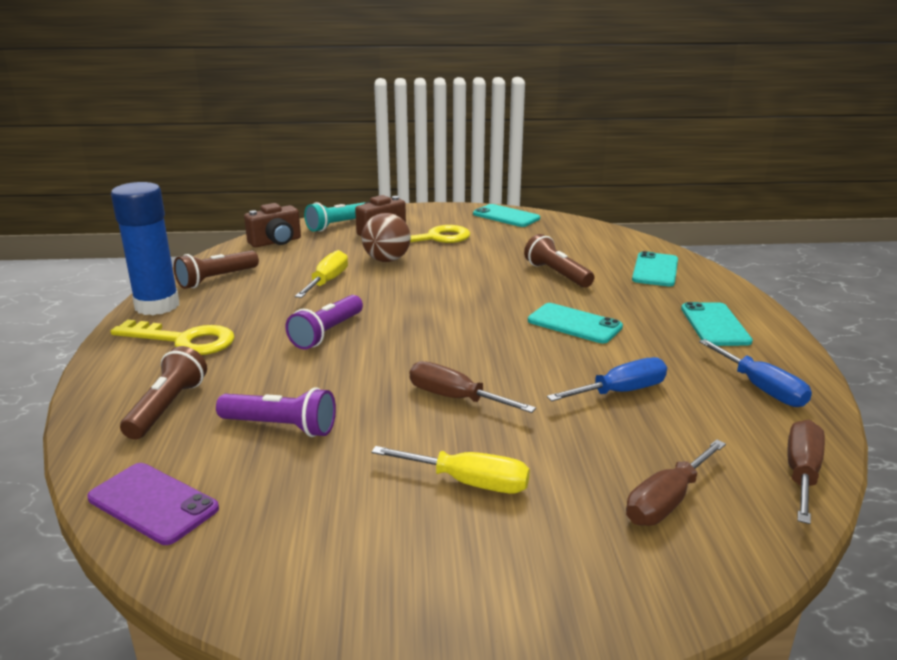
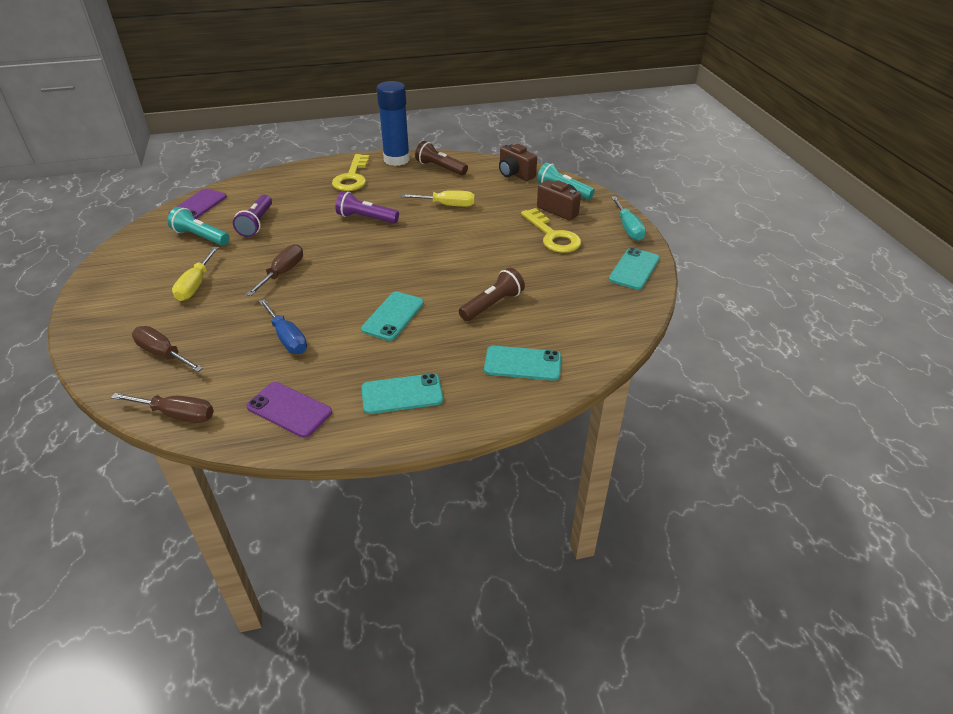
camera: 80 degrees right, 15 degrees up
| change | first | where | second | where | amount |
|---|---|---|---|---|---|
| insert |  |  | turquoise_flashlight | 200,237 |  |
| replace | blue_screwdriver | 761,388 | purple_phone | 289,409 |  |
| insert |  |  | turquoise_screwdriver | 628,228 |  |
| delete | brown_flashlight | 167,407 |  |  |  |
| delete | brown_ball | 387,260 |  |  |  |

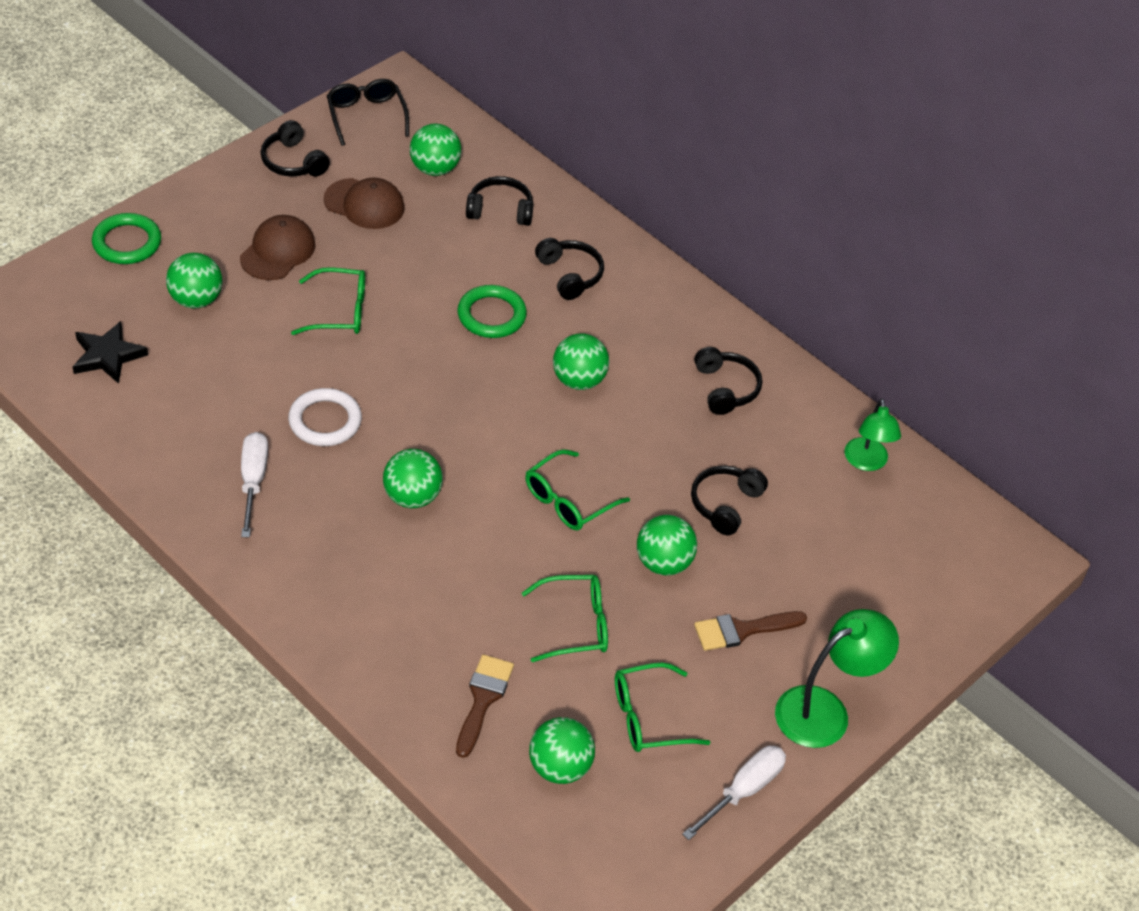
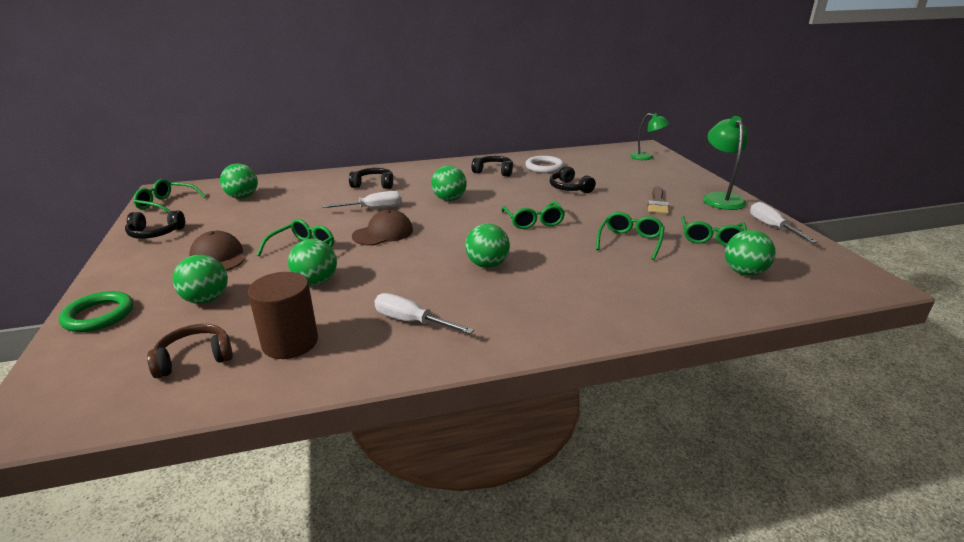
camera: 55 degrees left, 20 degrees down
| change | first | where | second | where | amount |
|---|---|---|---|---|---|
| recolor | black_glasses | 366,116 | green_glasses | 167,204 |  |
| replace | black_star | 107,356 | brown_headphones | 194,358 |  |
| insert |  |  | brown_cylinder | 290,342 |  |
| move | green_ball | 663,563 |  | 316,282 |  |
| replace | green_ring | 491,315 | white_screwdriver | 373,208 |  |
| move | brown_cap | 364,204 |  | 383,233 |  |
| move | white_ring | 325,421 |  | 544,167 |  |
| move | green_lamp | 866,462 |  | 646,157 |  |
| delete | brown_brush | 483,699 |  |  |  |
| delete | black_headphones | 500,210 |  |  |  |

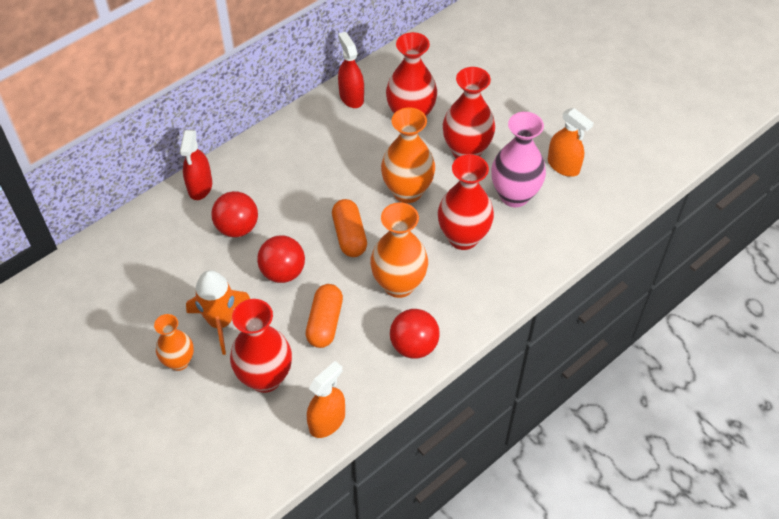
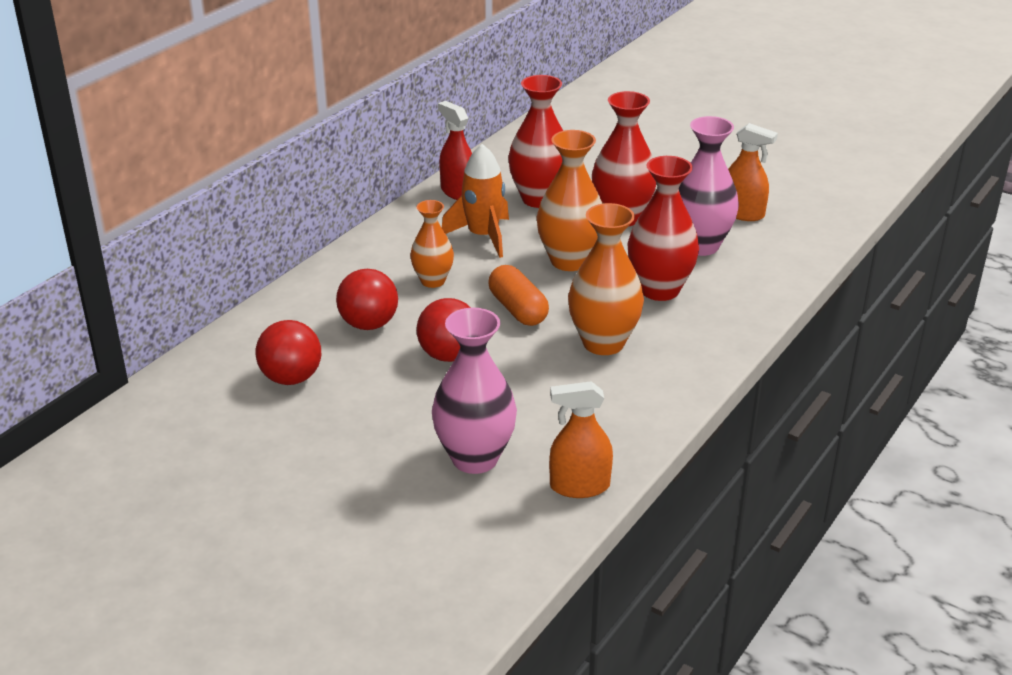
camera: 15 degrees left, 20 degrees down
| change | first | where | second | where | amount |
|---|---|---|---|---|---|
| move | red_ball | 414,346 |  | 291,378 |  |
| move | orange_vase | 179,361 |  | 433,281 |  |
| recolor | red_vase | 265,378 | pink_vase | 475,458 |  |
| move | orange_rocket | 221,322 |  | 483,236 |  |
| rotate | orange_spray_bottle | 327,421 |  | 579,486 | 120 degrees counterclockwise |
| delete | red_spray_bottle | 200,187 |  |  |  |
| delete | orange_capsule | 325,323 |  |  |  |

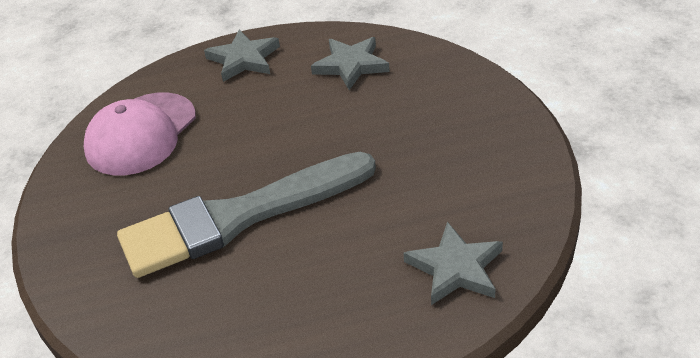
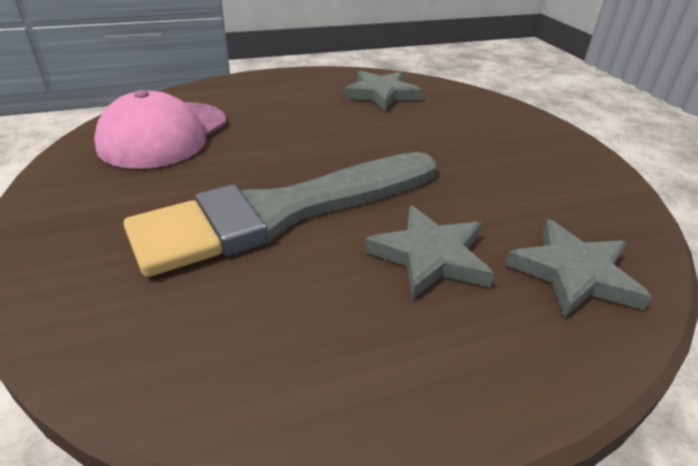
camera: 10 degrees left, 5 degrees down
| change | first | where | second | where | amount |
|---|---|---|---|---|---|
| move | grey_star | 244,59 |  | 430,256 |  |

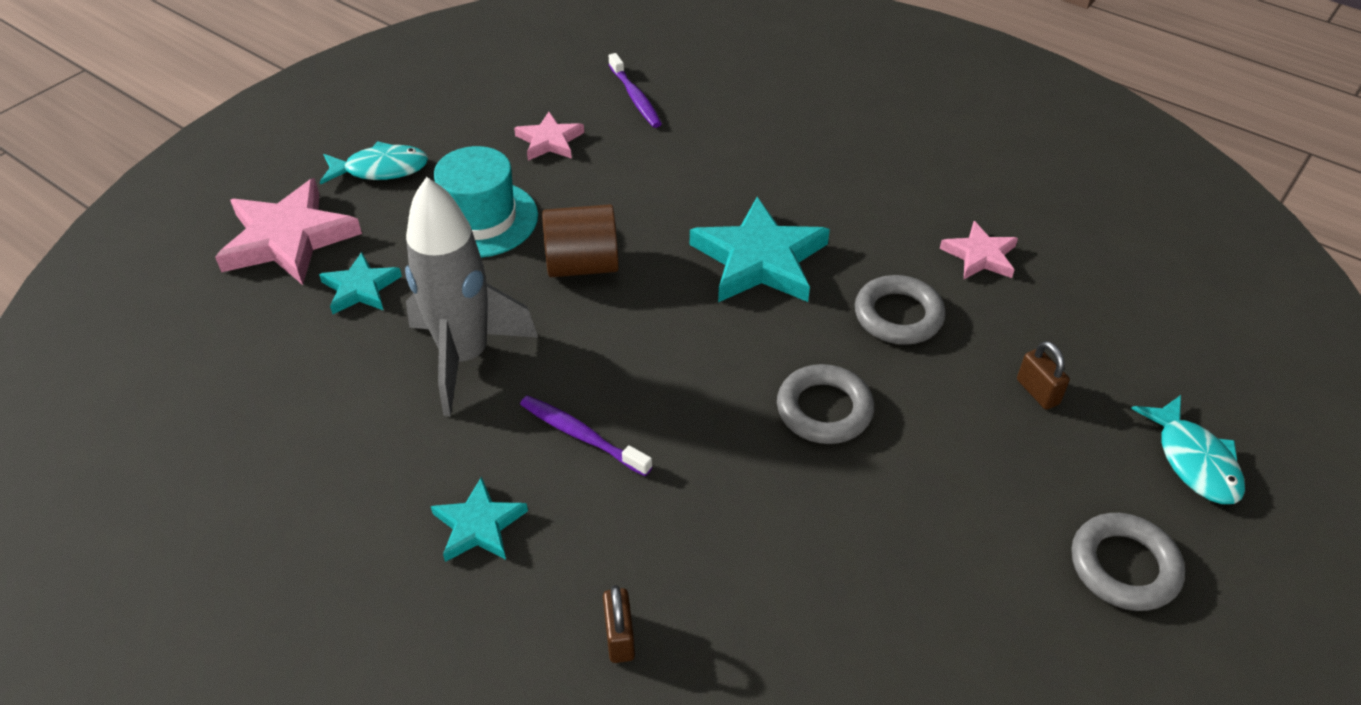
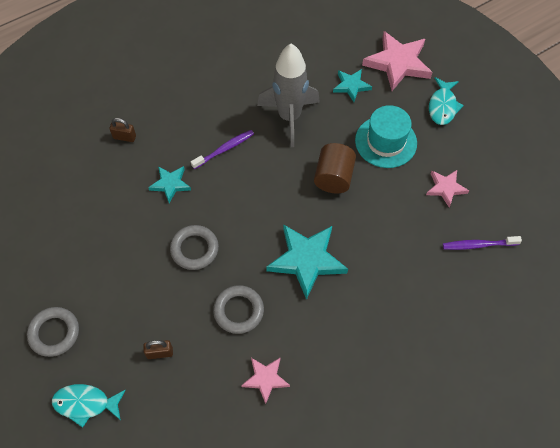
camera: 110 degrees right, 15 degrees up
| change | first | where | second | where | amount |
|---|---|---|---|---|---|
| move | turquoise_star | 479,525 |  | 170,184 |  |

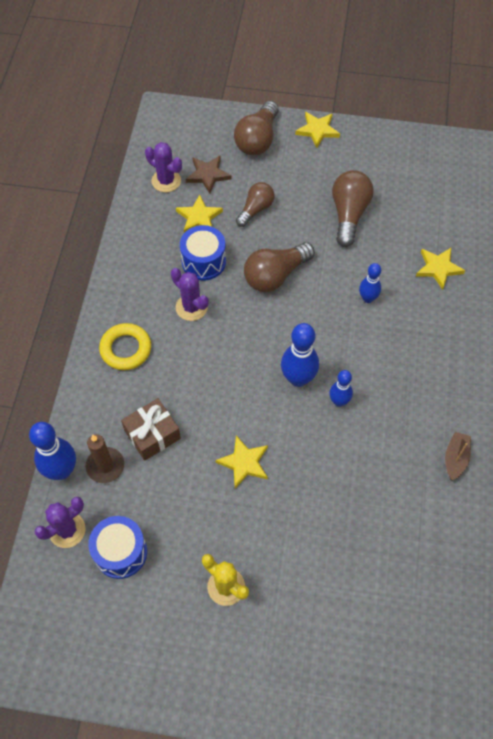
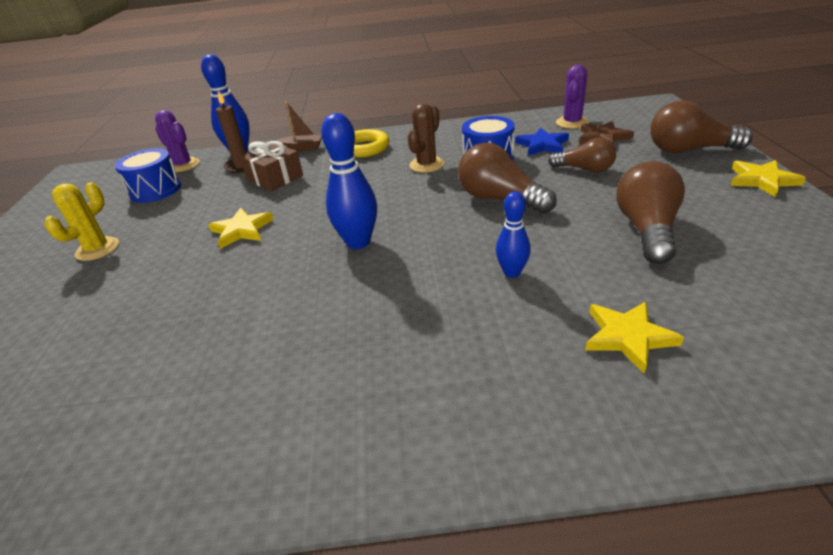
camera: 80 degrees right, 25 degrees down
| change | first | where | second | where | amount |
|---|---|---|---|---|---|
| move | brown_boat | 455,458 |  | 302,148 |  |
| recolor | purple_cactus | 191,307 | brown_cactus | 427,165 |  |
| recolor | yellow_star | 199,217 | blue_star | 542,145 |  |
| rotate | brown_light_bulb | 349,214 |  | 646,229 | 75 degrees counterclockwise |
| delete | blue_bowling_pin | 339,401 |  |  |  |

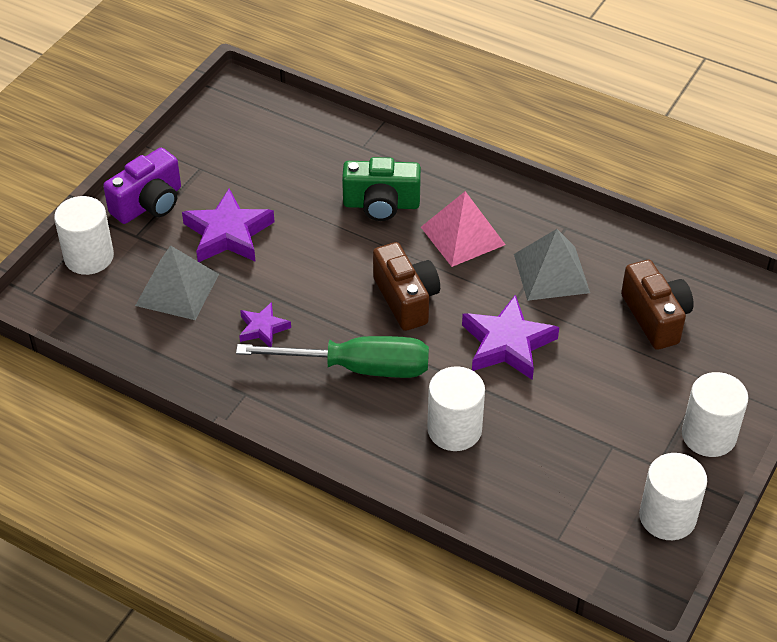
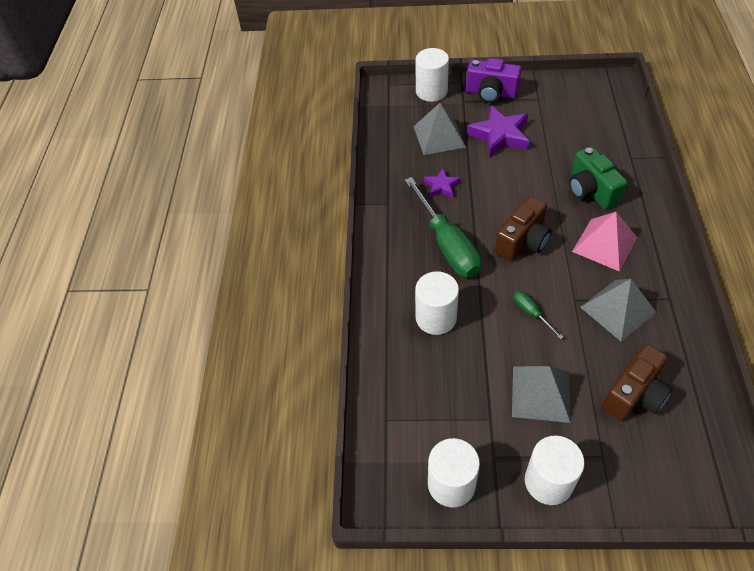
camera: 65 degrees right, 5 degrees up
| change | first | where | second | where | amount |
|---|---|---|---|---|---|
| insert |  |  | grey_pyramid | 541,393 |  |
| replace | purple_star | 507,343 | green_screwdriver | 531,313 |  |

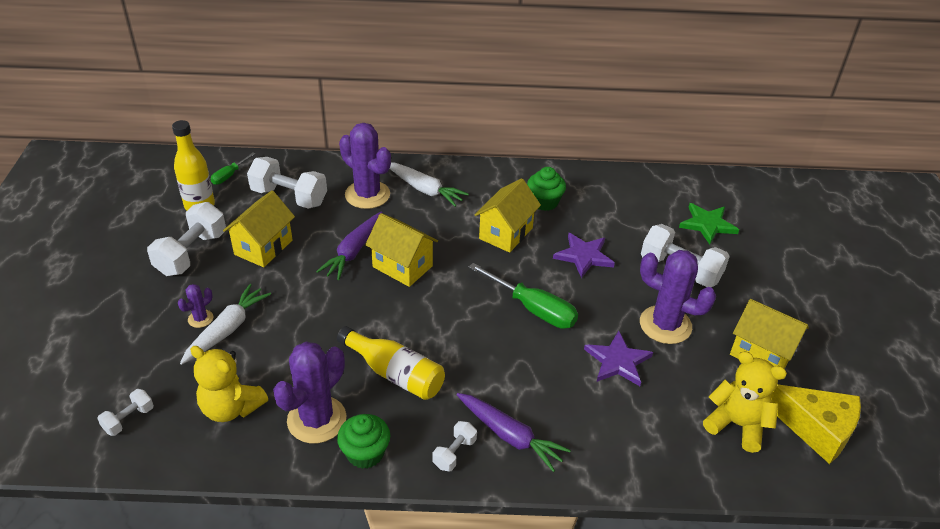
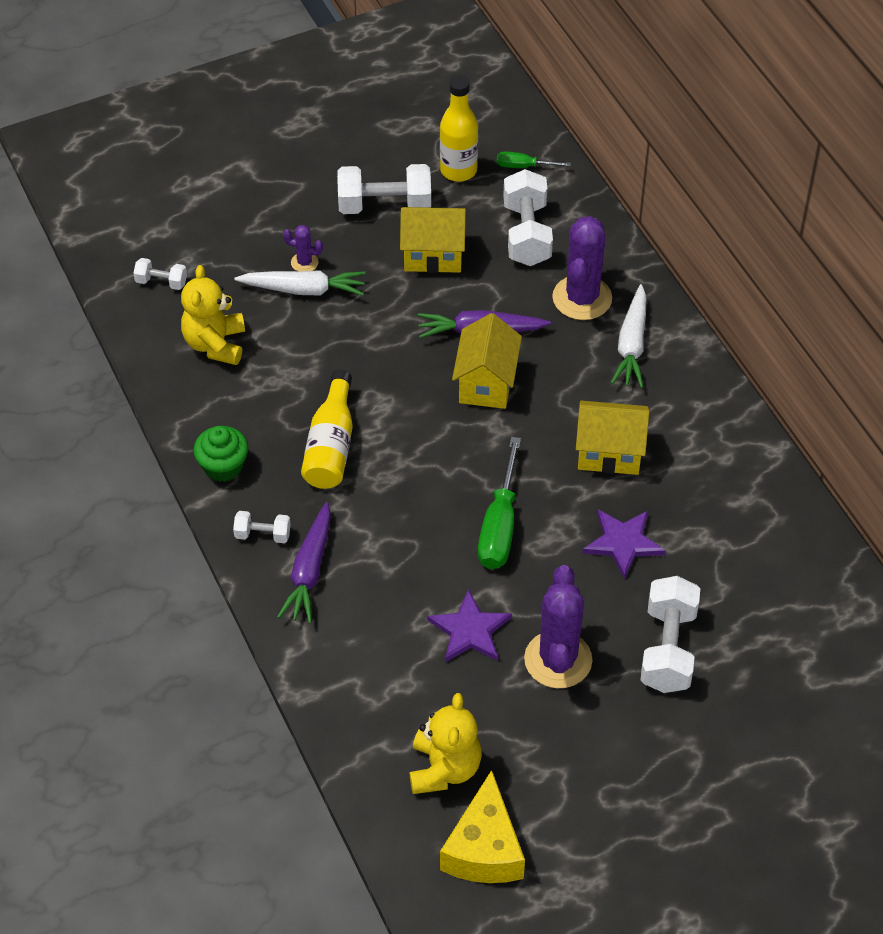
camera: 65 degrees right, 10 degrees up
| change | first | where | second | where | amount |
|---|---|---|---|---|---|
| delete | purple_cactus | 317,419 |  |  |  |
| delete | green_cupcake | 544,202 |  |  |  |
| delete | green_star | 707,224 |  |  |  |
| delete | yellow_house | 761,353 |  |  |  |

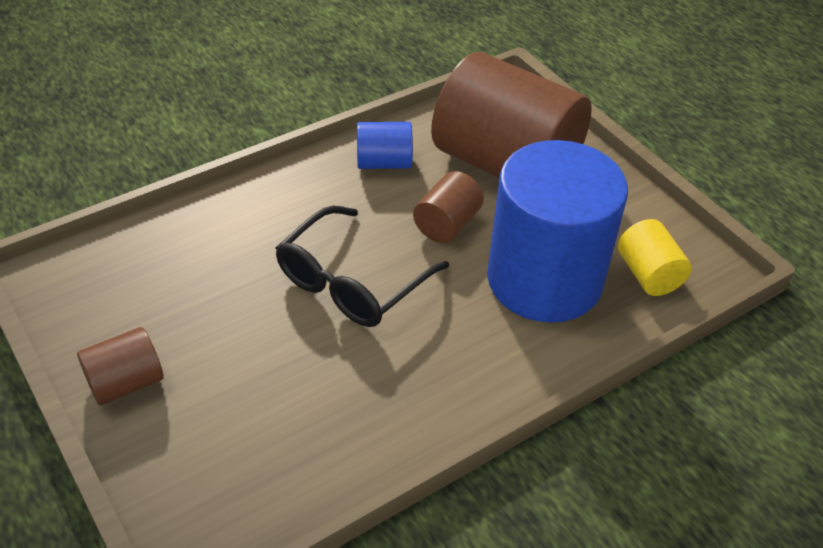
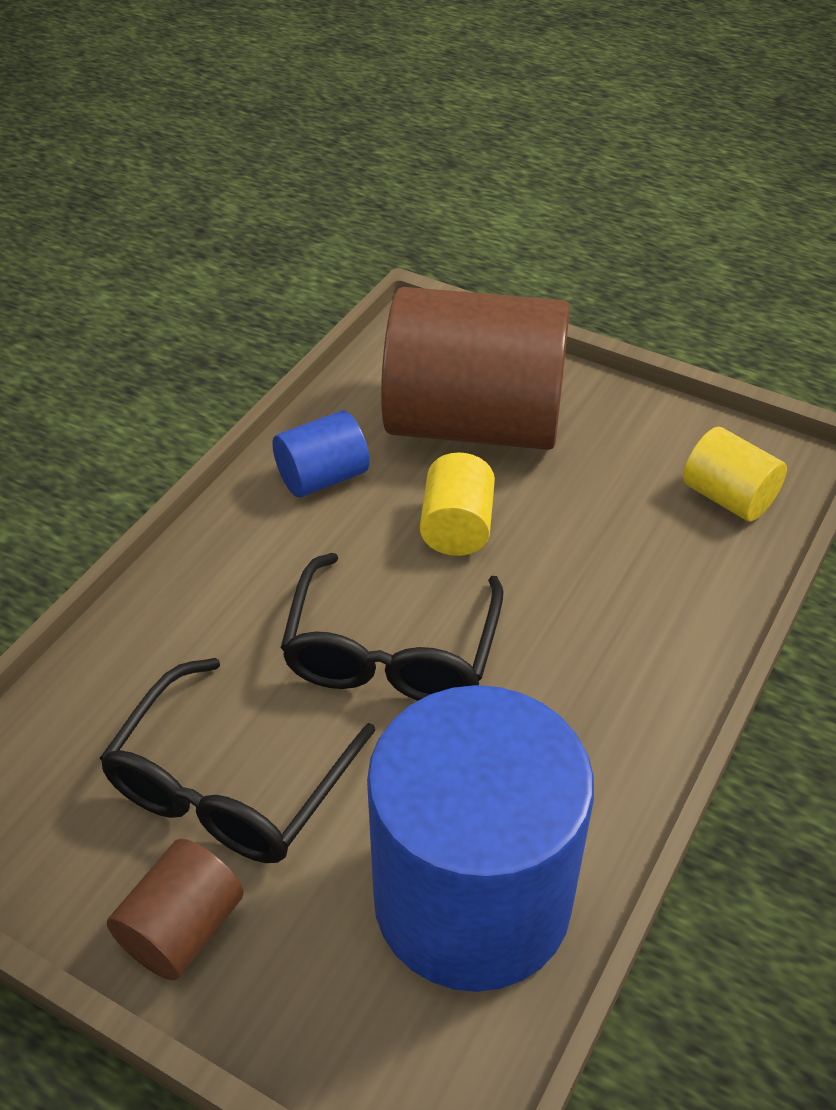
camera: 25 degrees left, 0 degrees up
| change | first | where | second | where | amount |
|---|---|---|---|---|---|
| insert |  |  | black_glasses | 230,785 |  |
| move | blue_cylinder | 544,280 |  | 472,899 |  |
| recolor | brown_cylinder | 447,224 | yellow_cylinder | 456,527 |  |

